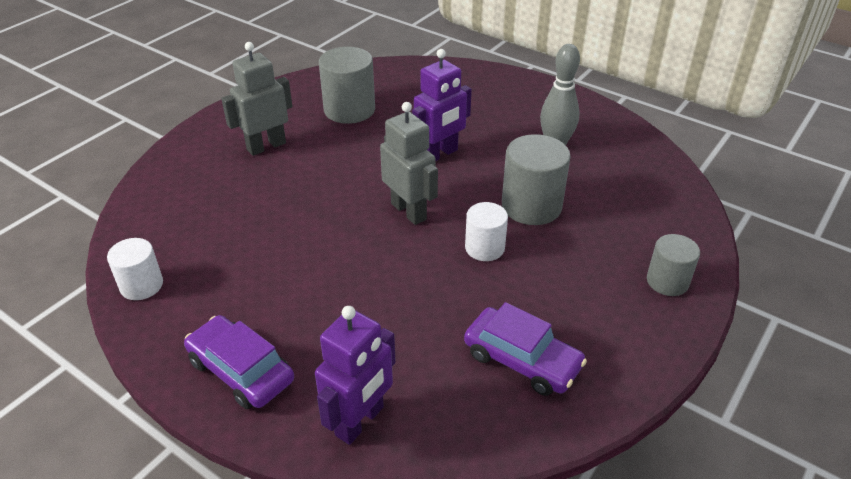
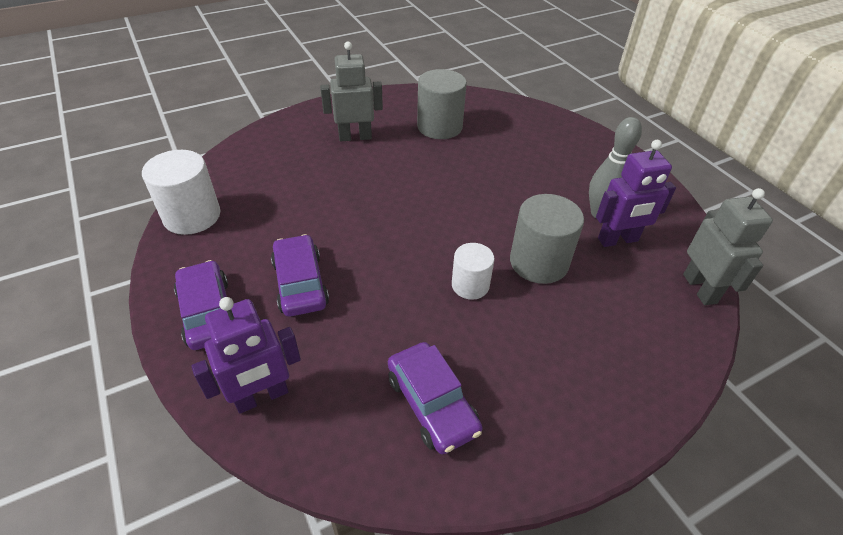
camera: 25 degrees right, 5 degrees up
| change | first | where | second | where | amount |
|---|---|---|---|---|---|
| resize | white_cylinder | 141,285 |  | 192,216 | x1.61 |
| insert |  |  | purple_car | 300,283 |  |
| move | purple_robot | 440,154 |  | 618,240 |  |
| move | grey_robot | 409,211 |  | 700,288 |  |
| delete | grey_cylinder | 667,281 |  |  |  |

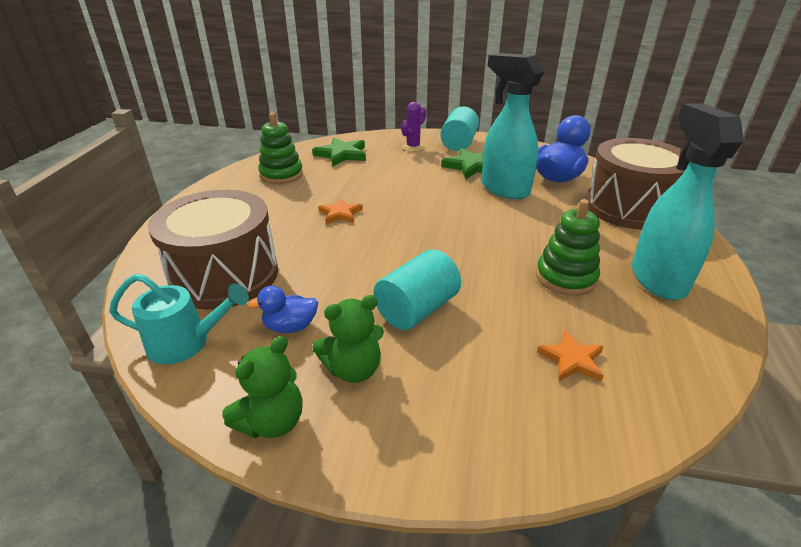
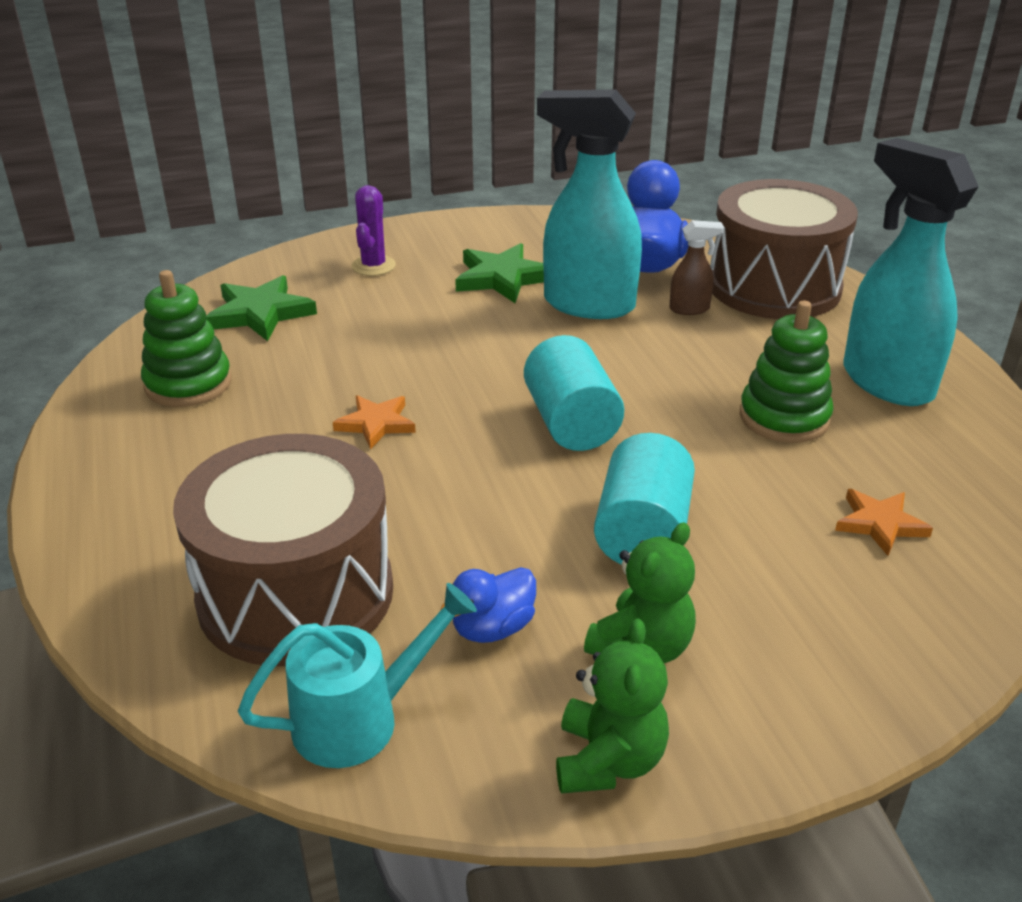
camera: 30 degrees left, 0 degrees up
| change | first | where | second | where | amount |
|---|---|---|---|---|---|
| move | turquoise_cylinder | 458,143 |  | 571,423 |  |
| insert |  |  | brown_spray_bottle | 690,309 |  |

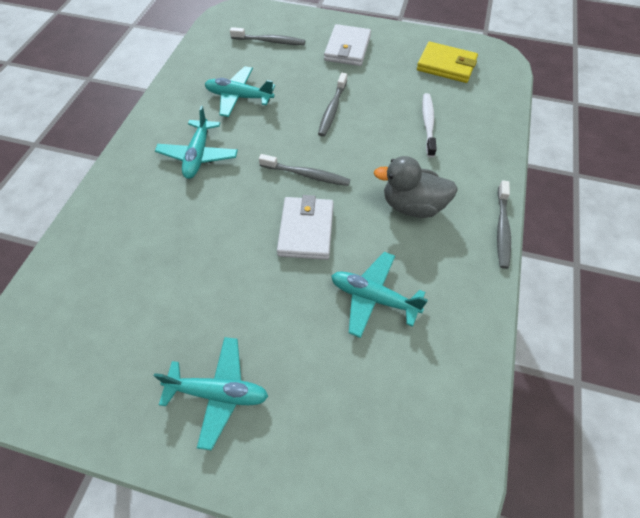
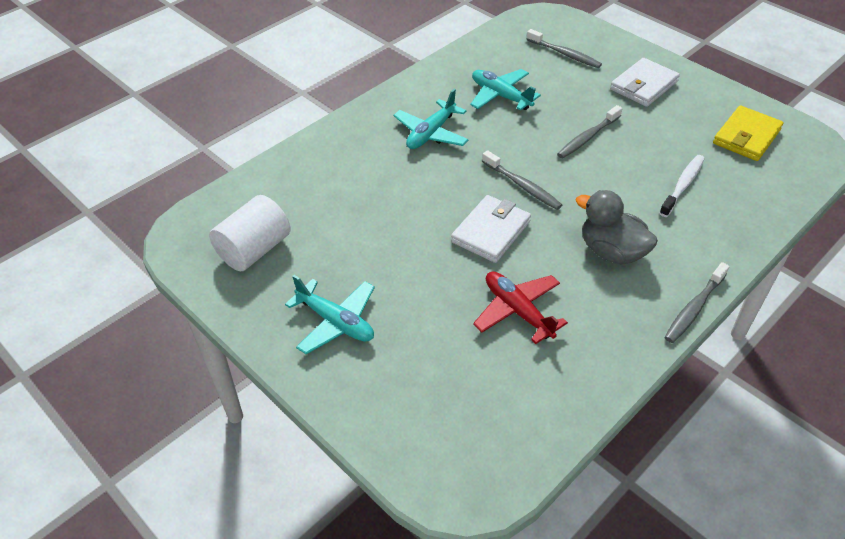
camera: 30 degrees right, 10 degrees down
| change | first | where | second | where | amount |
|---|---|---|---|---|---|
| insert |  |  | white_cylinder | 254,250 |  |
| recolor | turquoise_plane | 374,298 | red_plane | 518,311 |  |
| rotate | yellow_wallet | 446,65 |  | 746,136 | 75 degrees clockwise |

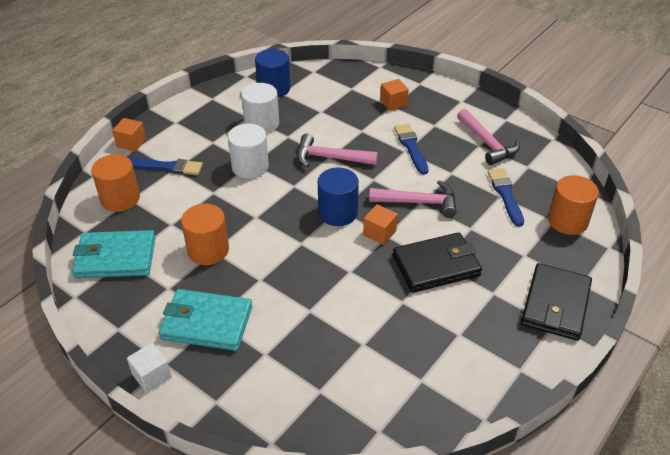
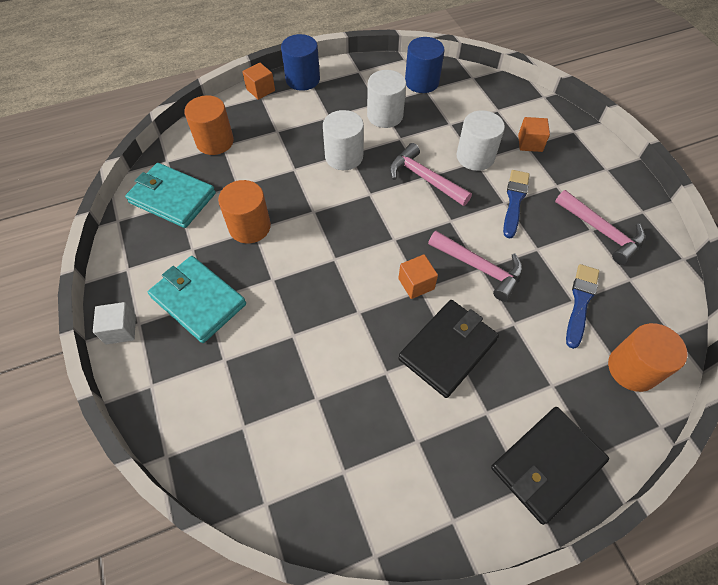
camera: 30 degrees right, 15 degrees up
| change | first | where | second | where | amount |
|---|---|---|---|---|---|
| move | blue_cylinder | 338,213 |  | 302,79 |  |
| rotate | black_wallet | 436,265 |  | 448,349 | 60 degrees counterclockwise |
| insert |  |  | white_cylinder | 475,157 |  |
| rotate | pink_hammer | 487,143 |  | 601,231 | 45 degrees counterclockwise |
| delete | blue_brush | 167,167 |  |  |  |

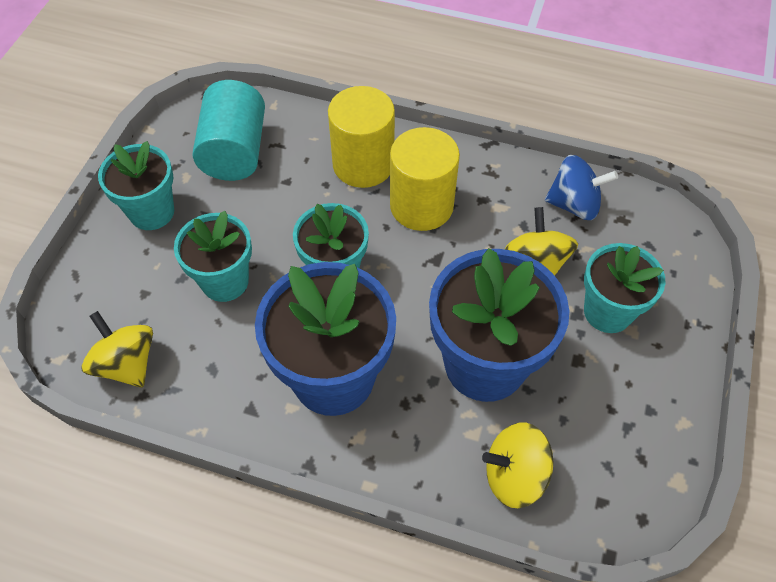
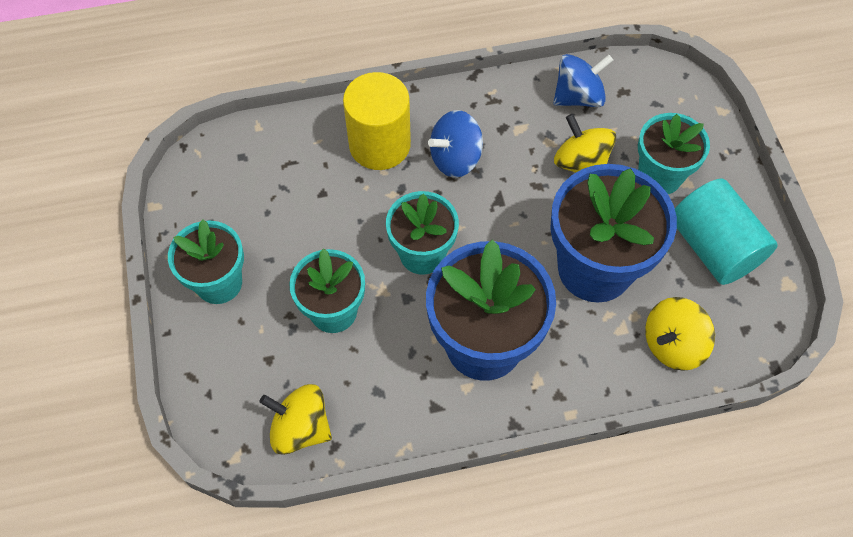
camera: 30 degrees left, 5 degrees up
| change | first | where | second | where | amount |
|---|---|---|---|---|---|
| replace | yellow_cylinder | 421,205 | blue_spinning_top | 455,158 |  |
| move | turquoise_cylinder | 234,151 |  | 713,247 |  |

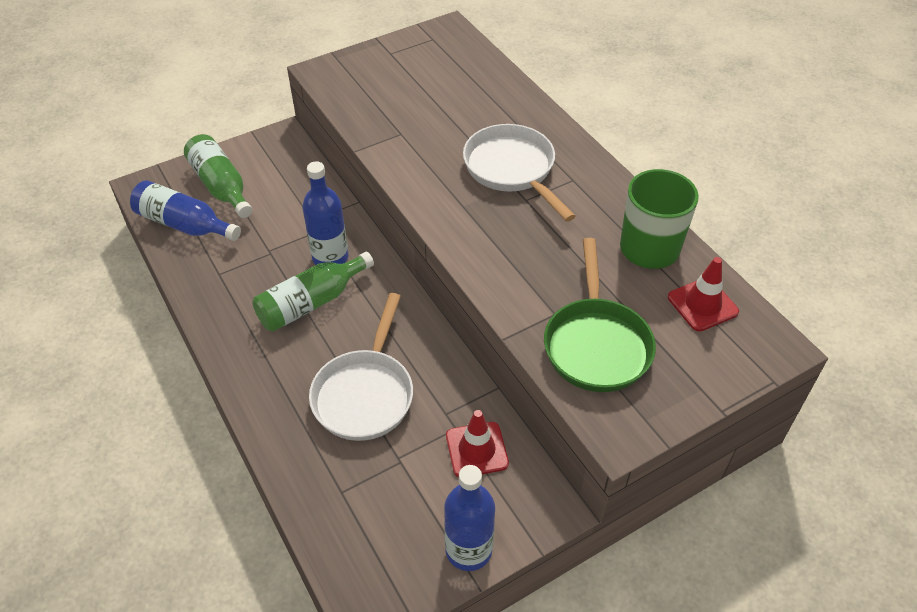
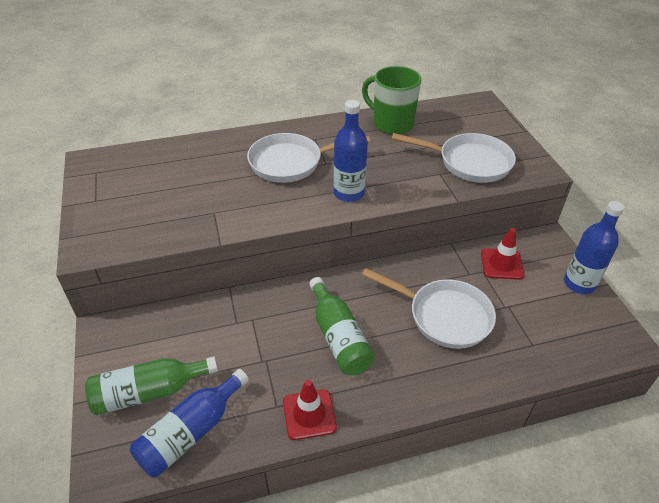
camera: 75 degrees left, 5 degrees down
| change | first | where | second | where | amount |
|---|---|---|---|---|---|
| move | red_traffic_cone | 702,304 |  | 309,414 |  |
| move | blue_bottle | 330,257 |  | 349,193 |  |
| recolor | green_pan | 596,344 | white_pan | 469,162 |  |

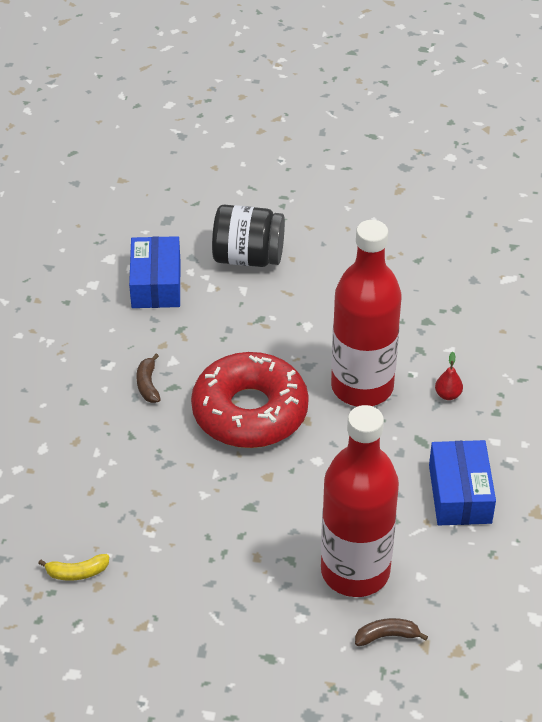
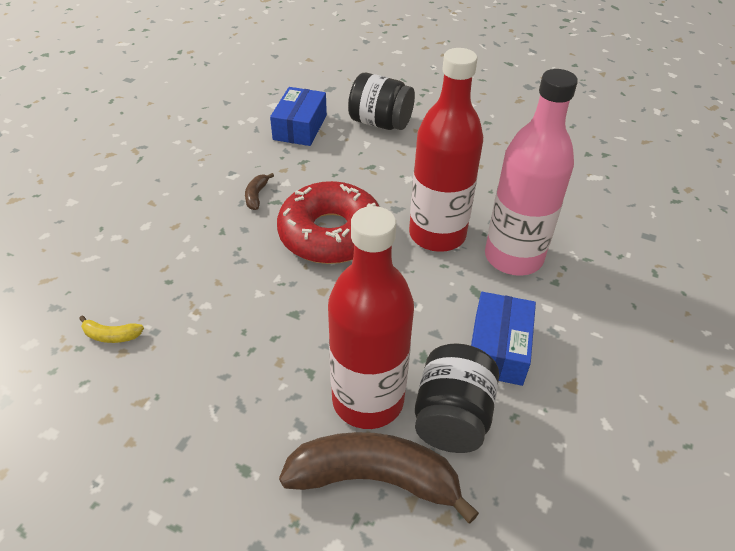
camera: 15 degrees right, 0 degrees up
| change | first | where | second | where | amount |
|---|---|---|---|---|---|
| resize | brown_banana | 387,636 |  | 374,479 | x2.39 |
| insert |  |  | black_jar | 452,417 |  |
| replace | red_pear | 448,395 | pink_bottle | 513,257 |  |

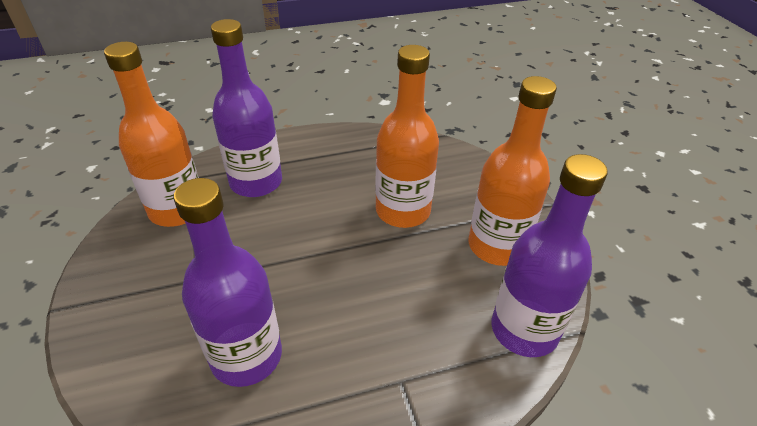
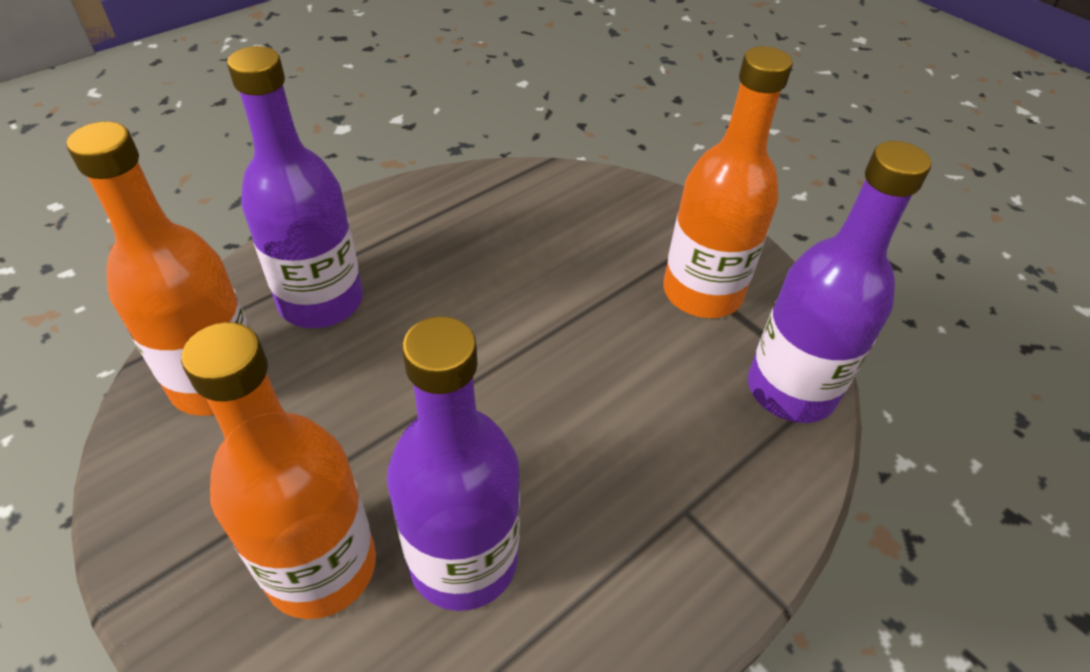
camera: 25 degrees left, 5 degrees up
| change | first | where | second | where | amount |
|---|---|---|---|---|---|
| move | orange_bottle | 403,211 |  | 321,567 |  |

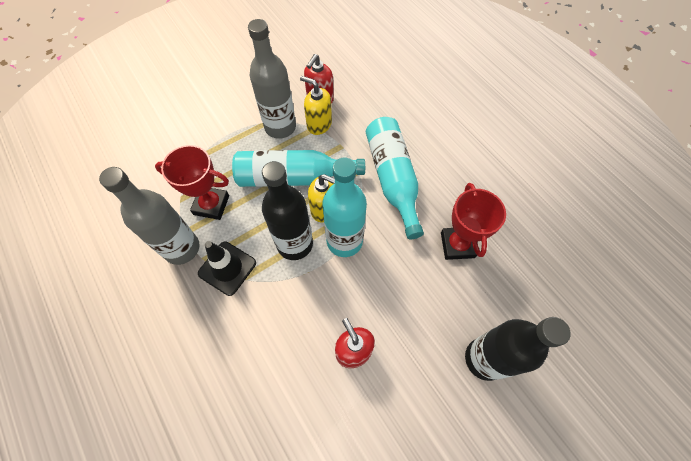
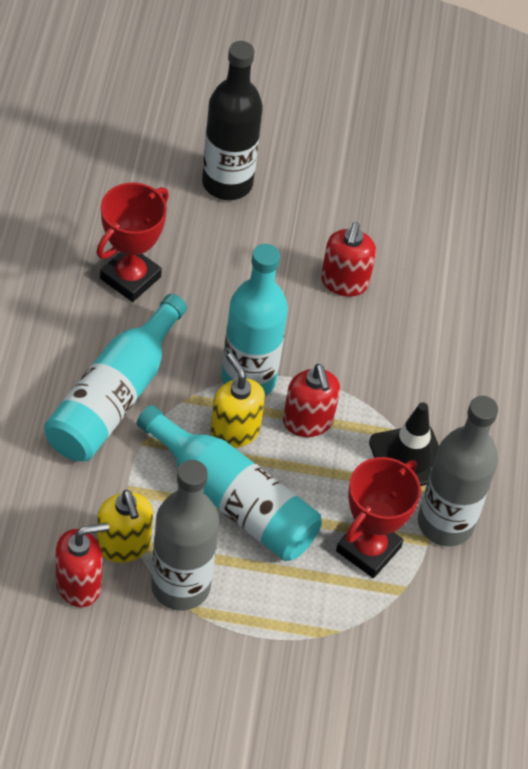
camera: 145 degrees left, 10 degrees down
| change | first | where | second | where | amount |
|---|---|---|---|---|---|
| replace | black_bottle | 295,244 | red_soap_dispenser | 308,421 |  |
| rotate | red_trophy | 211,205 |  | 368,549 | 75 degrees clockwise |

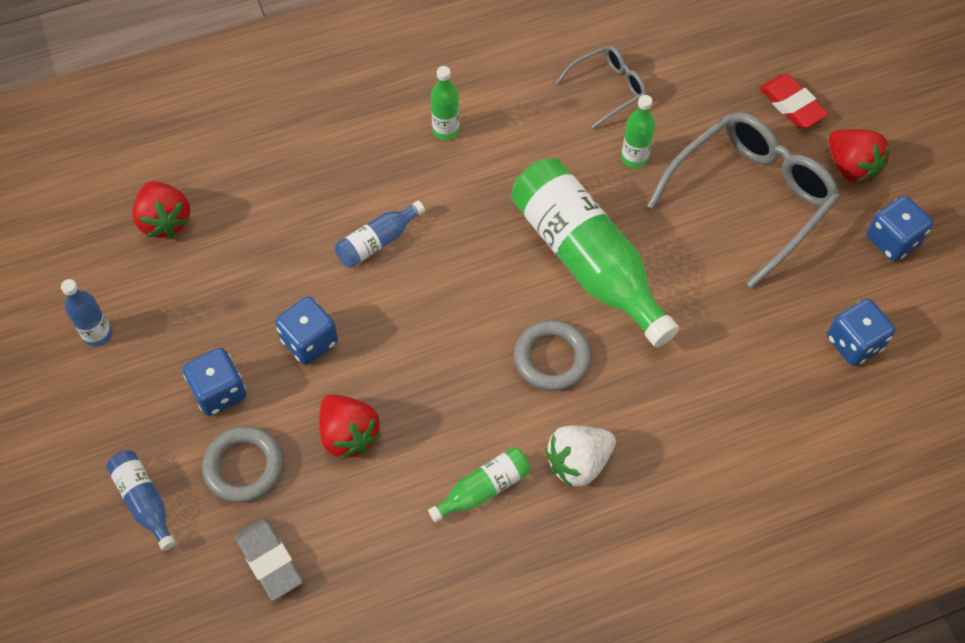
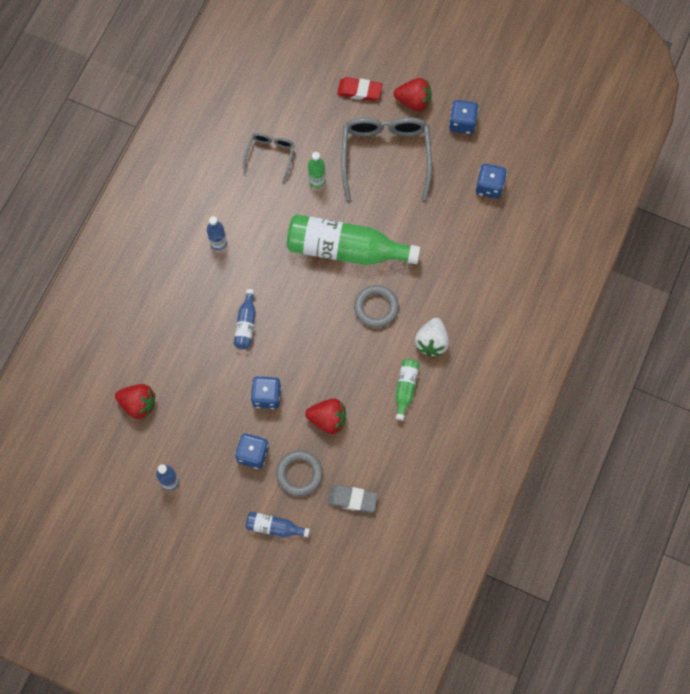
camera: 45 degrees left, 10 degrees up
| change | first | where | second | where | amount |
|---|---|---|---|---|---|
| recolor | green_bottle | 446,130 | blue_bottle | 218,243 |  |

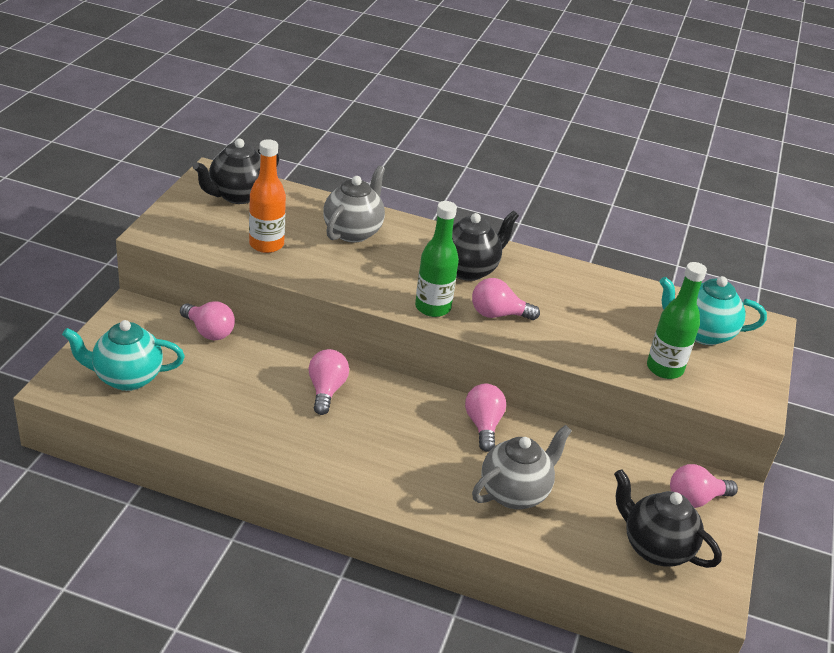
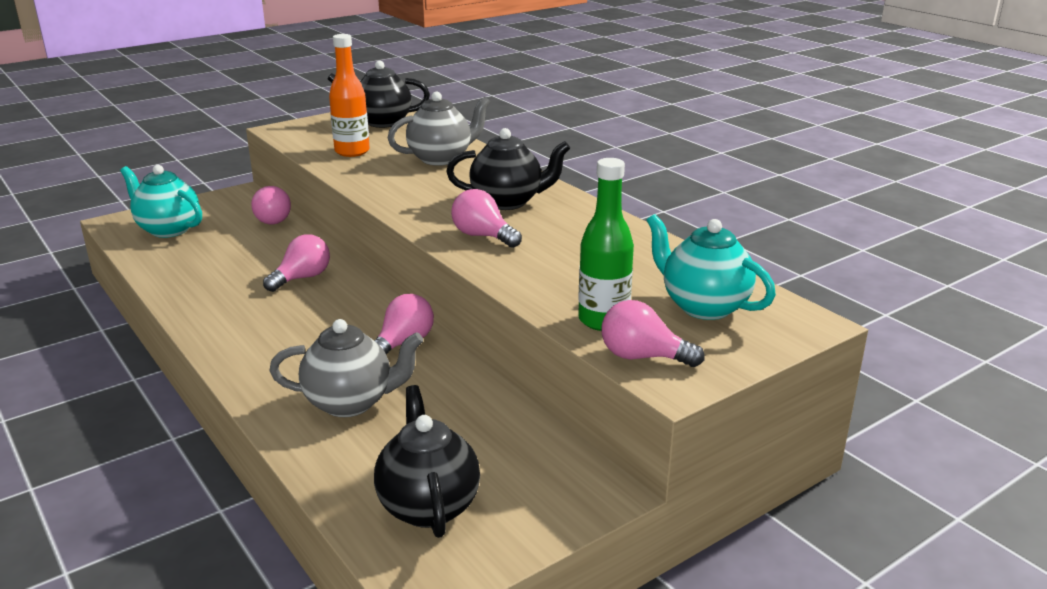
camera: 40 degrees right, 10 degrees down
| change | first | where | second | where | amount |
|---|---|---|---|---|---|
| move | pink_light_bulb | 695,499 |  | 642,357 |  |
| delete | green_bottle | 433,307 |  |  |  |

